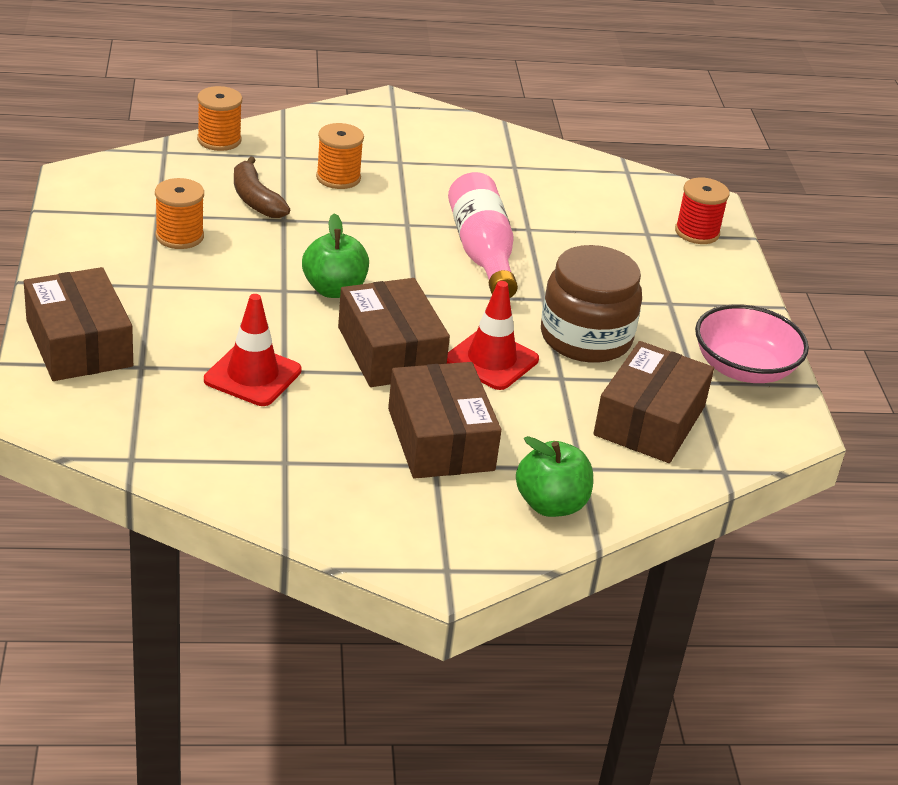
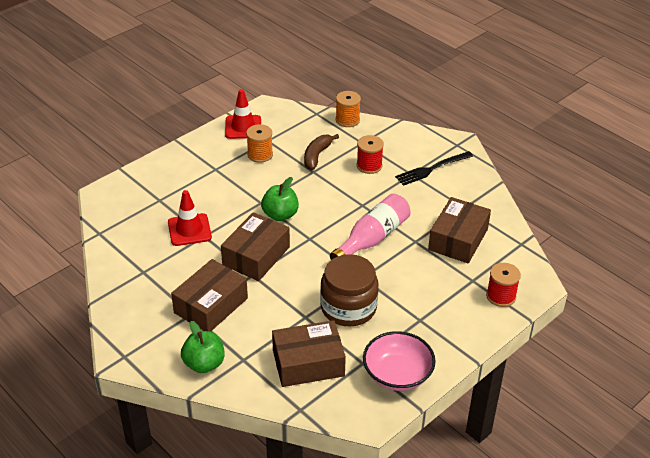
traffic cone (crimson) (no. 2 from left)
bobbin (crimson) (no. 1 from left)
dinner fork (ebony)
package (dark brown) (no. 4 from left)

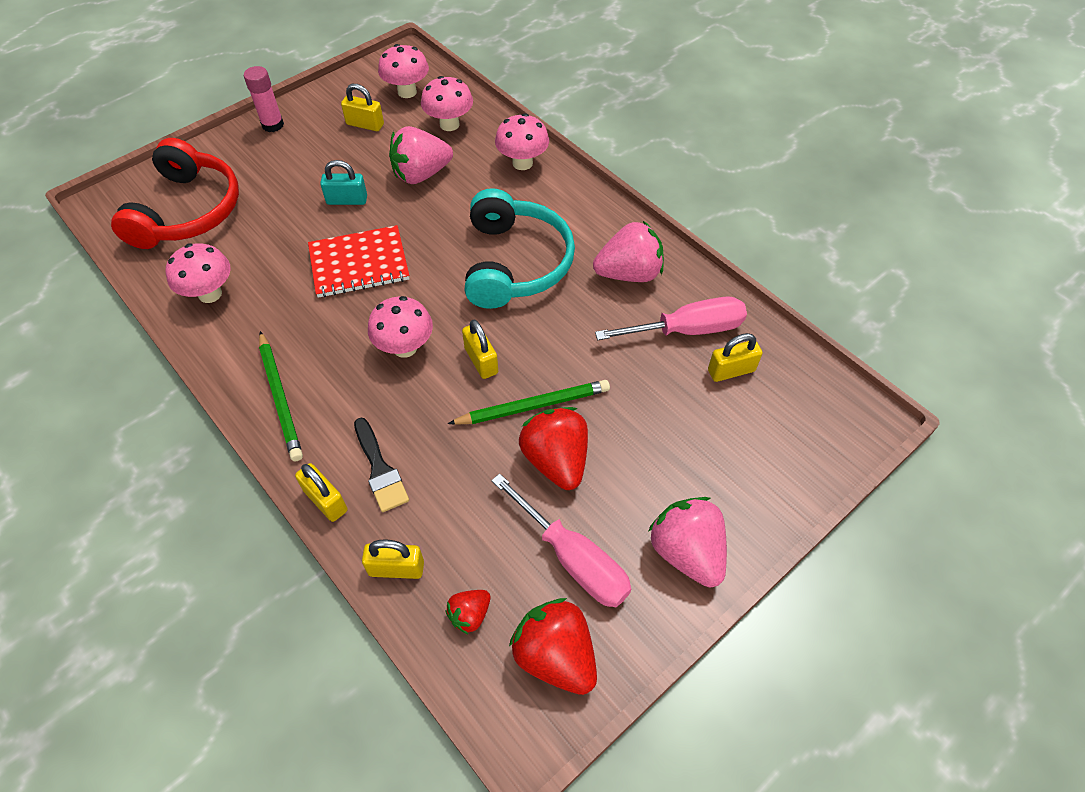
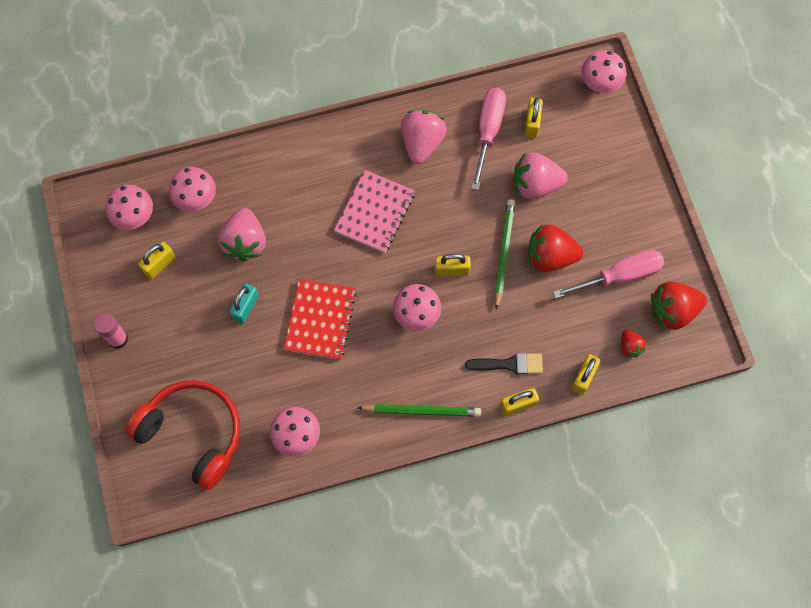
notepad (rose-pink)
strawberry (rose-pink) (no. 3 from left)
toadstool (rose-pink) (no. 5 from left)

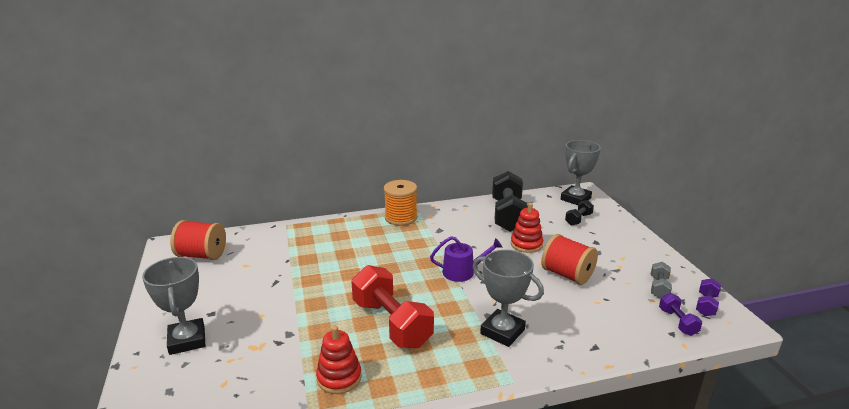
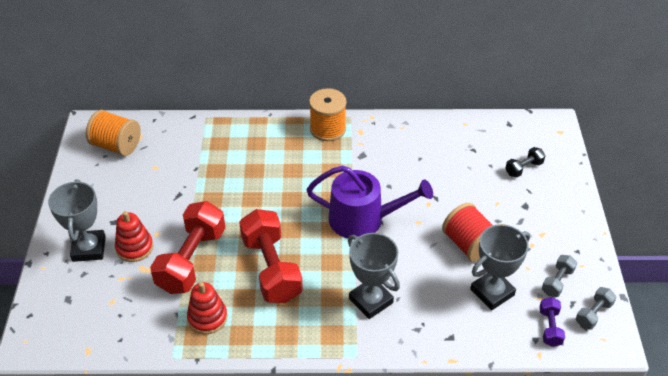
bobbin (bright orange) (no. 1 from left)
stacking toy (crimson) (no. 1 from left)
hand weight (crimson) (no. 1 from left)
sprinkling can (royal purple)
award cup (gray) (no. 3 from left)
hand weight (gray) (no. 2 from left)
hand weight (ebony) (no. 1 from left in the first image)

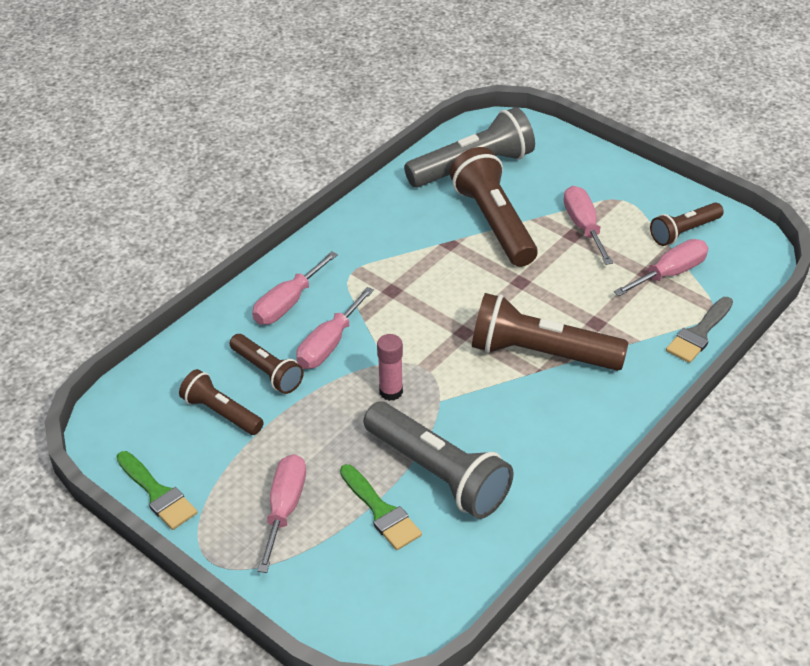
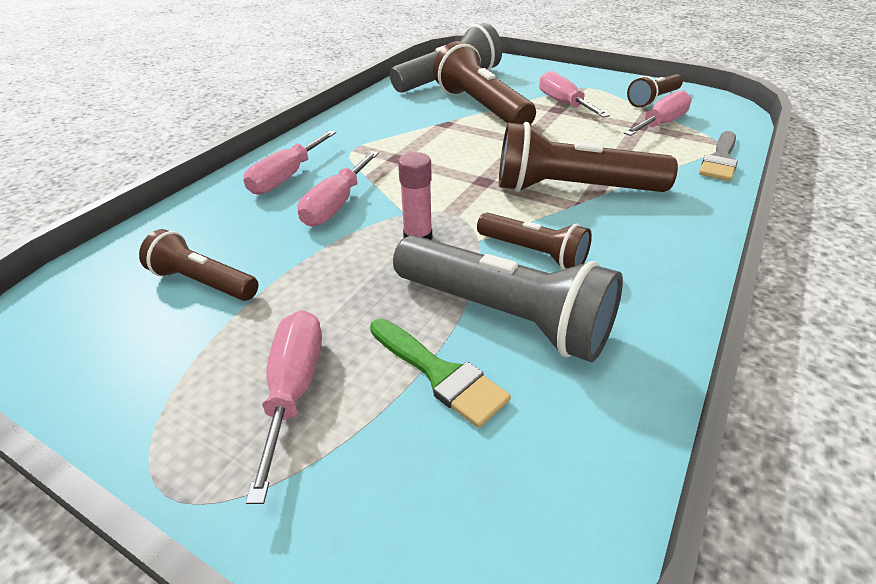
flashlight (dark brown) (no. 3 from left)
paint brush (leaf-green) (no. 1 from left in the first image)

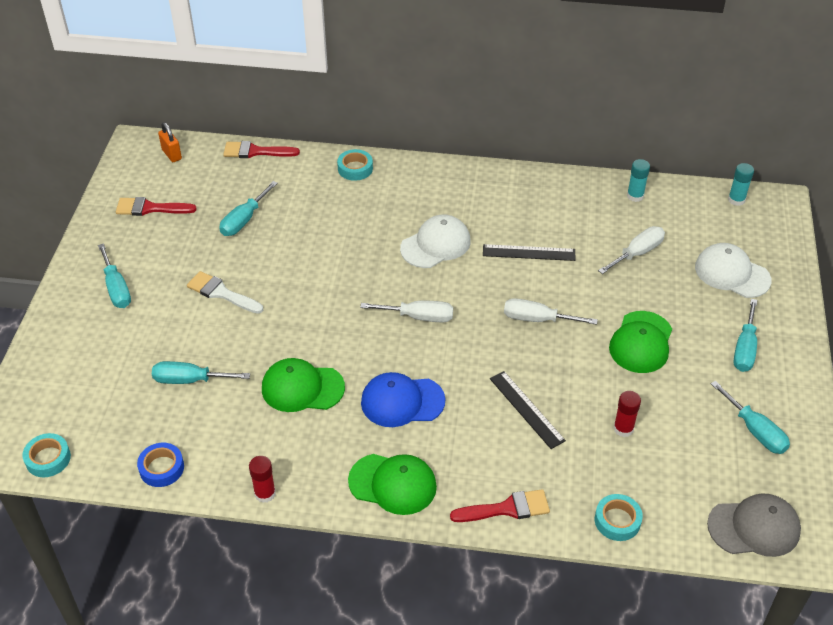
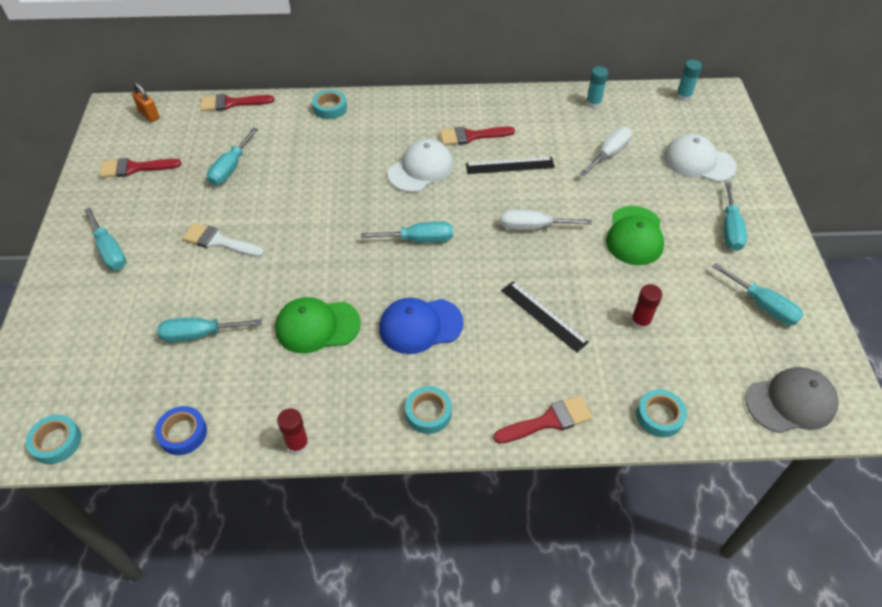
hand screwdriver (turquoise) (no. 4 from left)
sticky tape (turquoise) (no. 3 from left)
paint brush (crimson) (no. 3 from left)

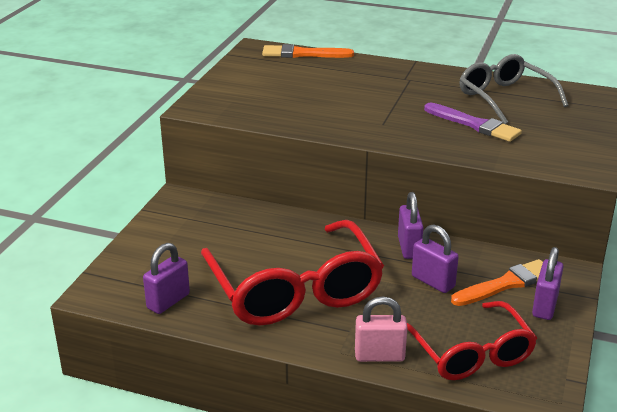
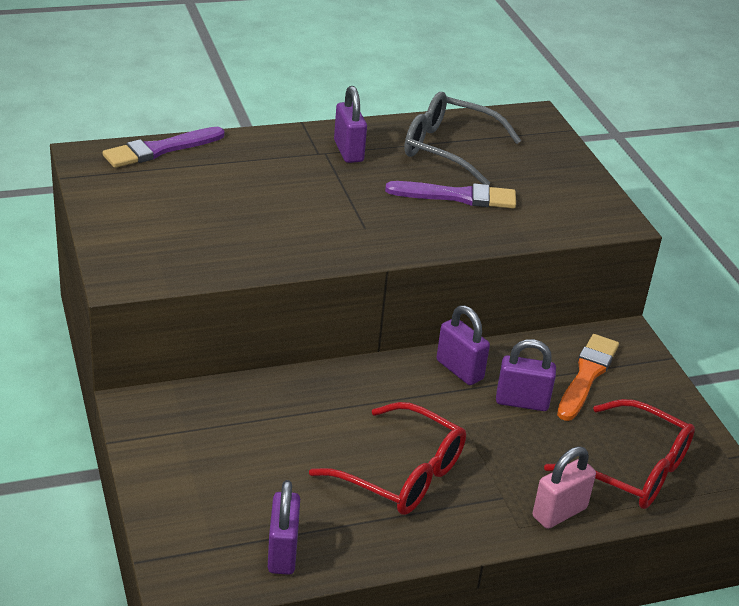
paint brush (royal purple) (no. 1 from left)
eyeglasses (crimson) (no. 1 from left)
lock (royal purple) (no. 2 from left)

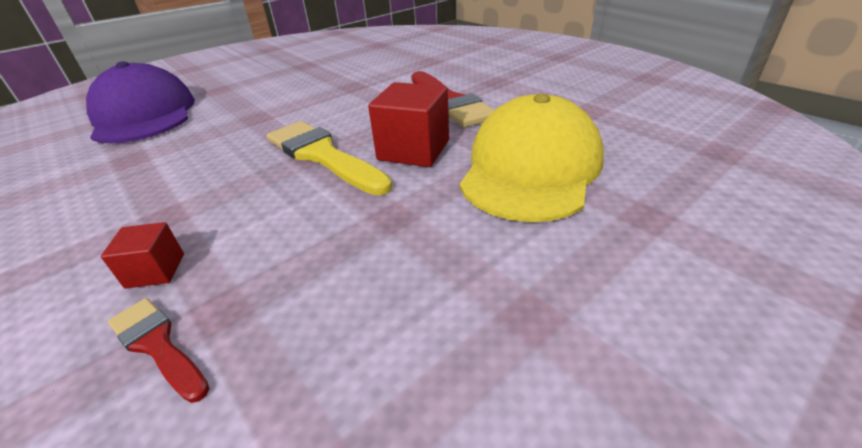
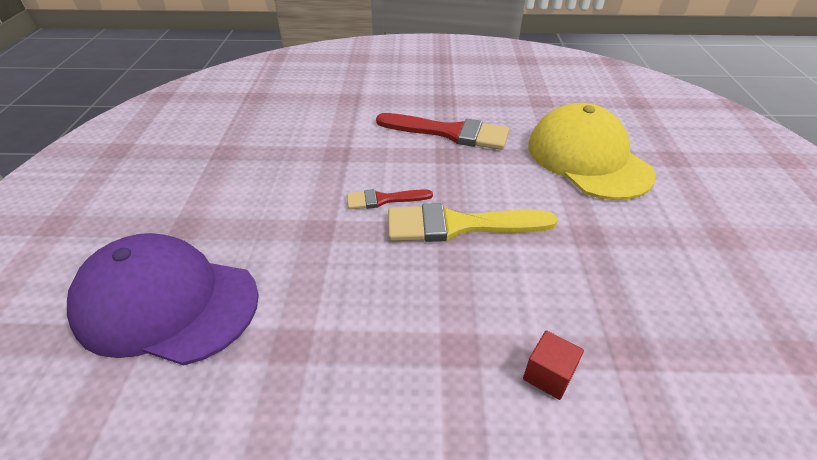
paint brush (crimson) (no. 1 from left)
block (crimson) (no. 2 from left in the first image)

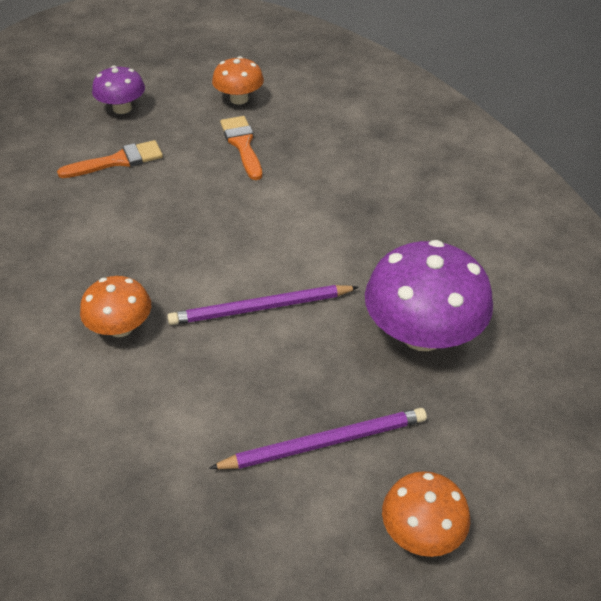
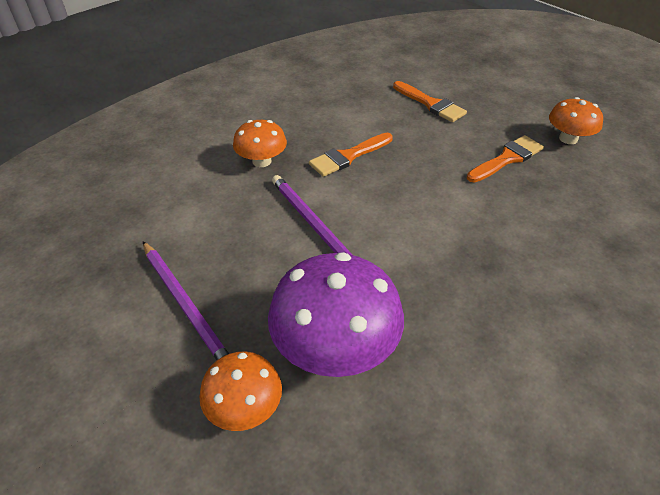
toadstool (bright orange) (no. 1 from left)
paint brush (bright orange) (no. 1 from left)
toadstool (royal purple) (no. 1 from left in the first image)

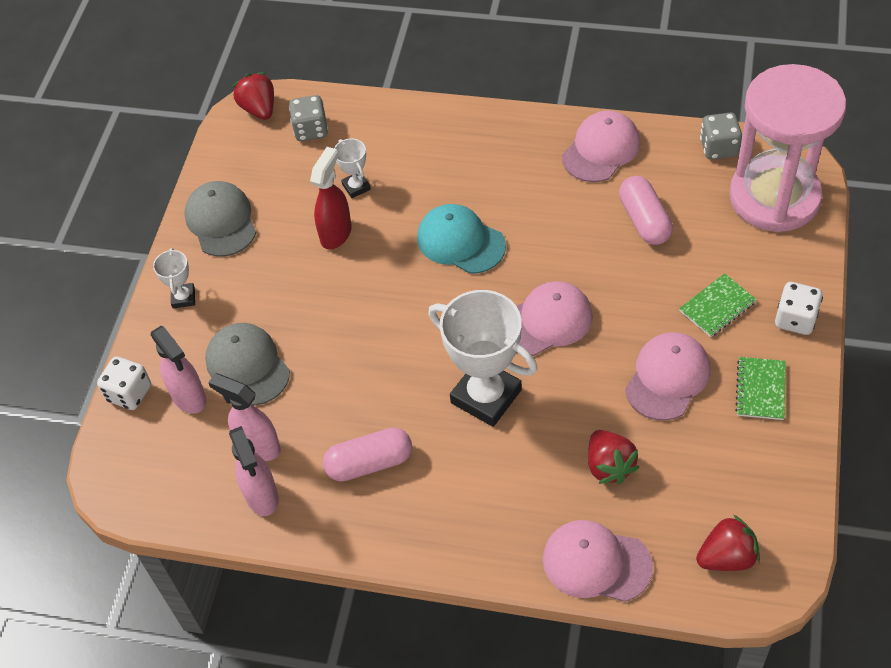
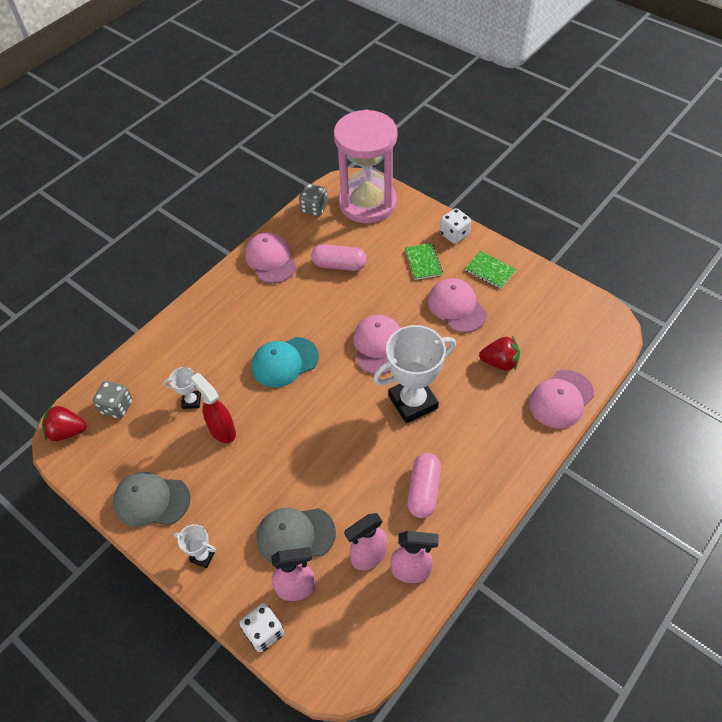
strawberry (crimson) (no. 3 from left in the first image)

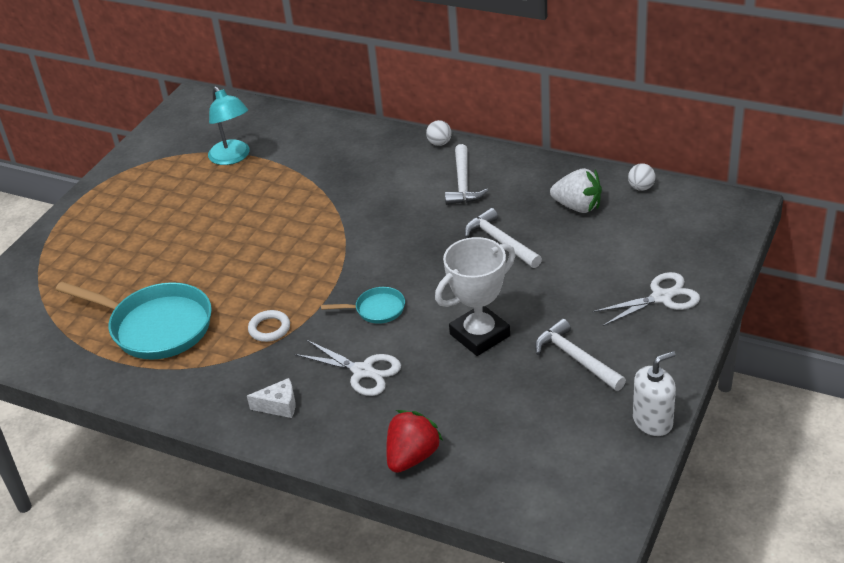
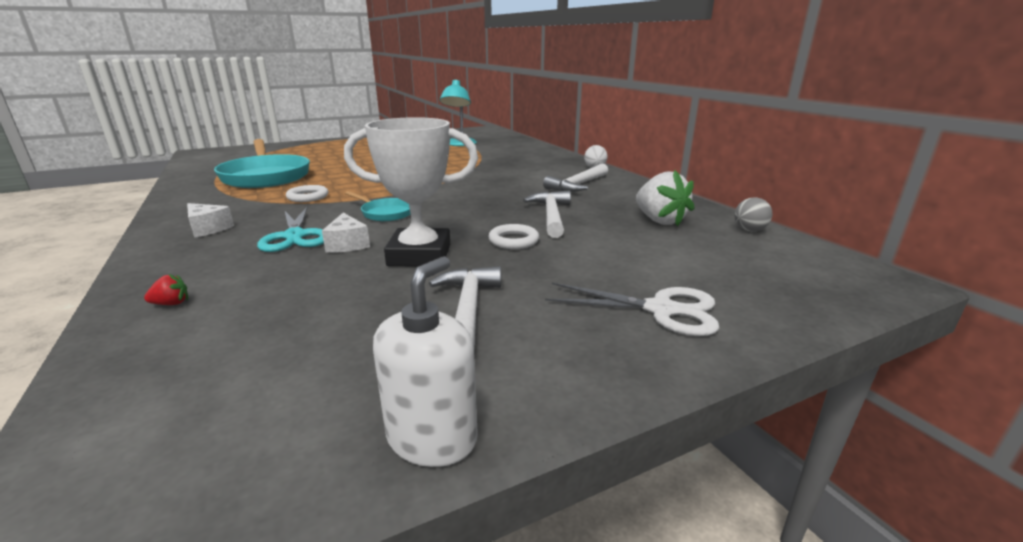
strawberry (crimson)
scissors (turquoise)
cheese (pure white) (no. 2 from left)
soap pump (pure white)
ring (pure white) (no. 2 from left)
ball (gray)

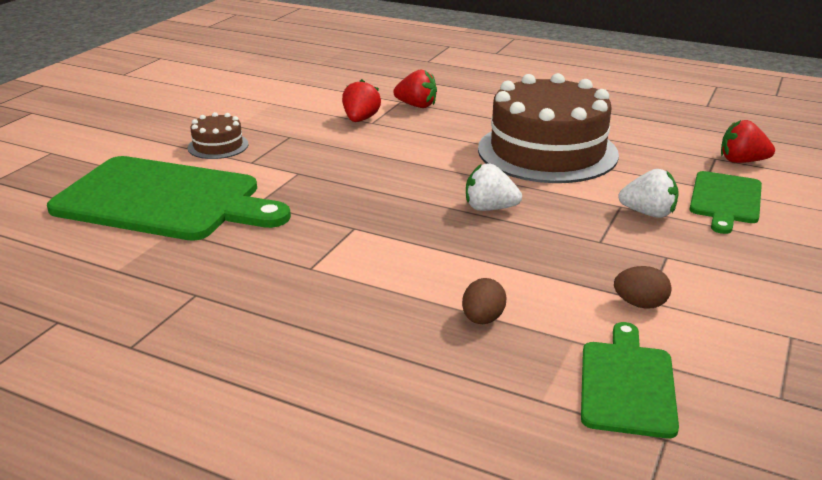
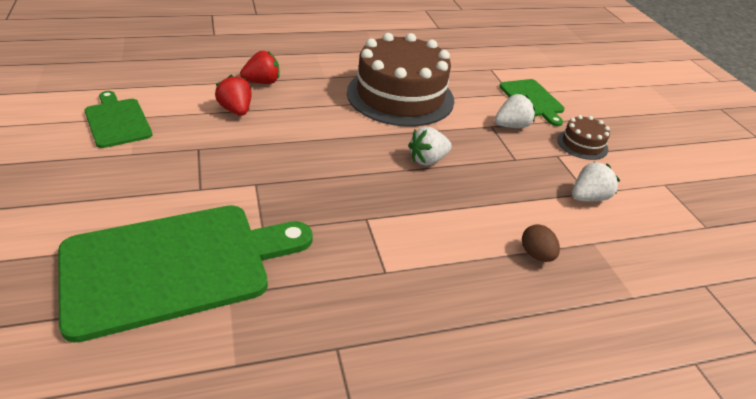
bread board (leaf-green) (no. 1 from left)
cake (dark brown) (no. 2 from left)
strawberry (pure white) (no. 3 from left)
strawberry (crimson) (no. 3 from left in the first image)

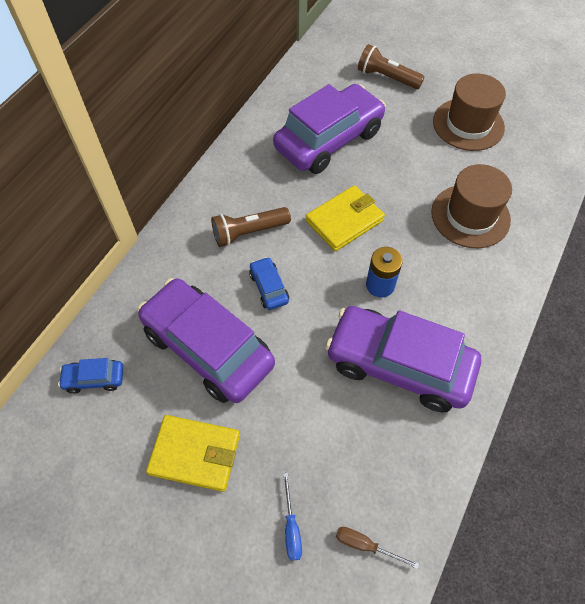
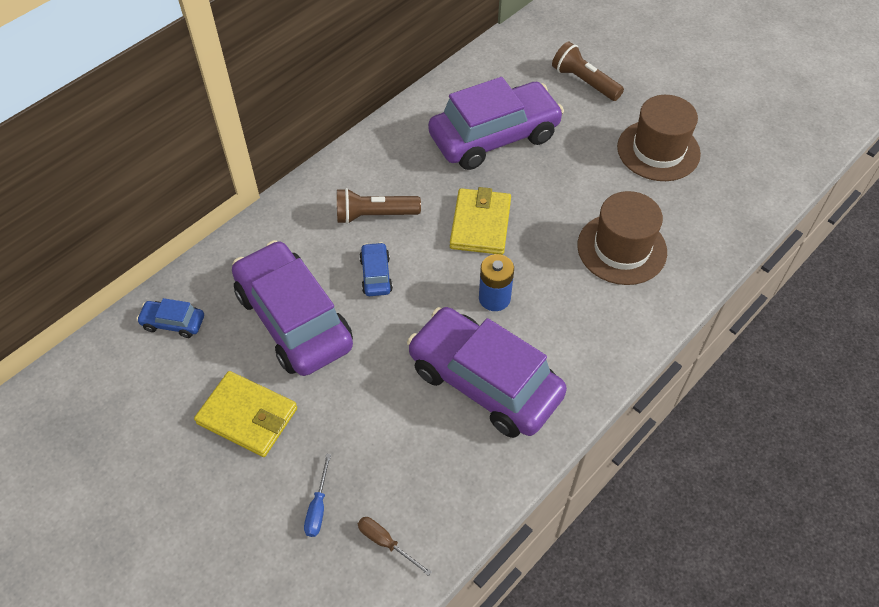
billfold (bright yellow) (no. 2 from left)

